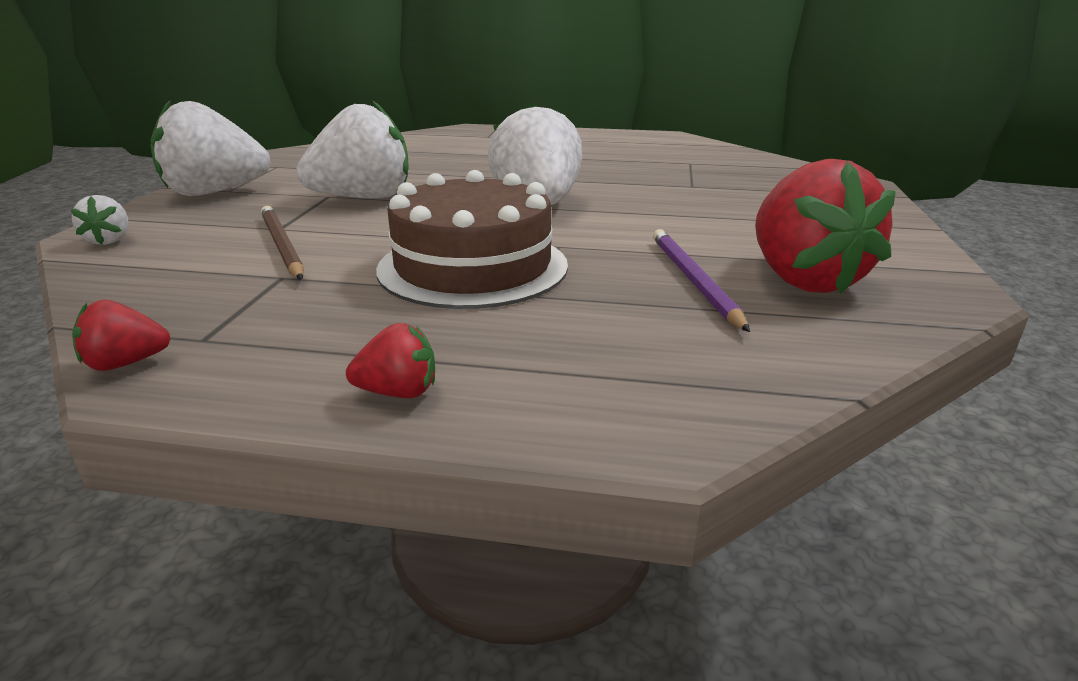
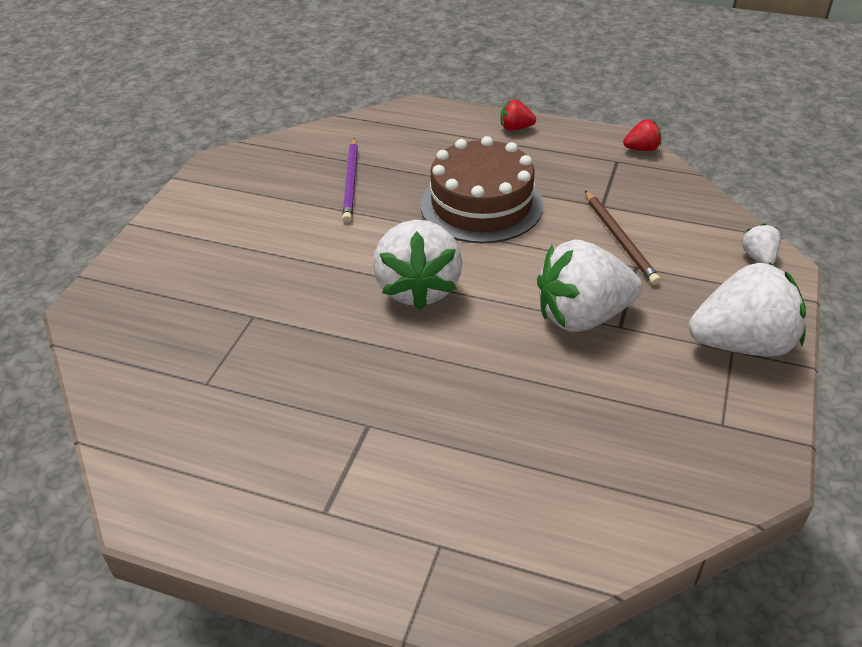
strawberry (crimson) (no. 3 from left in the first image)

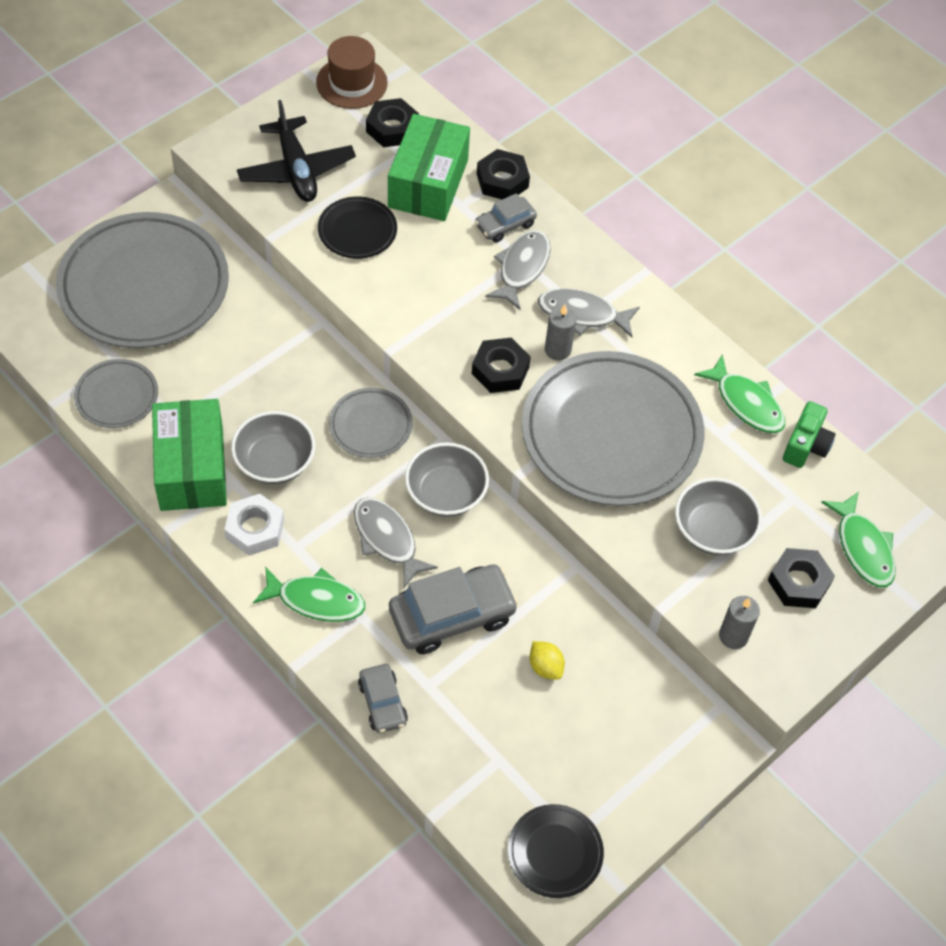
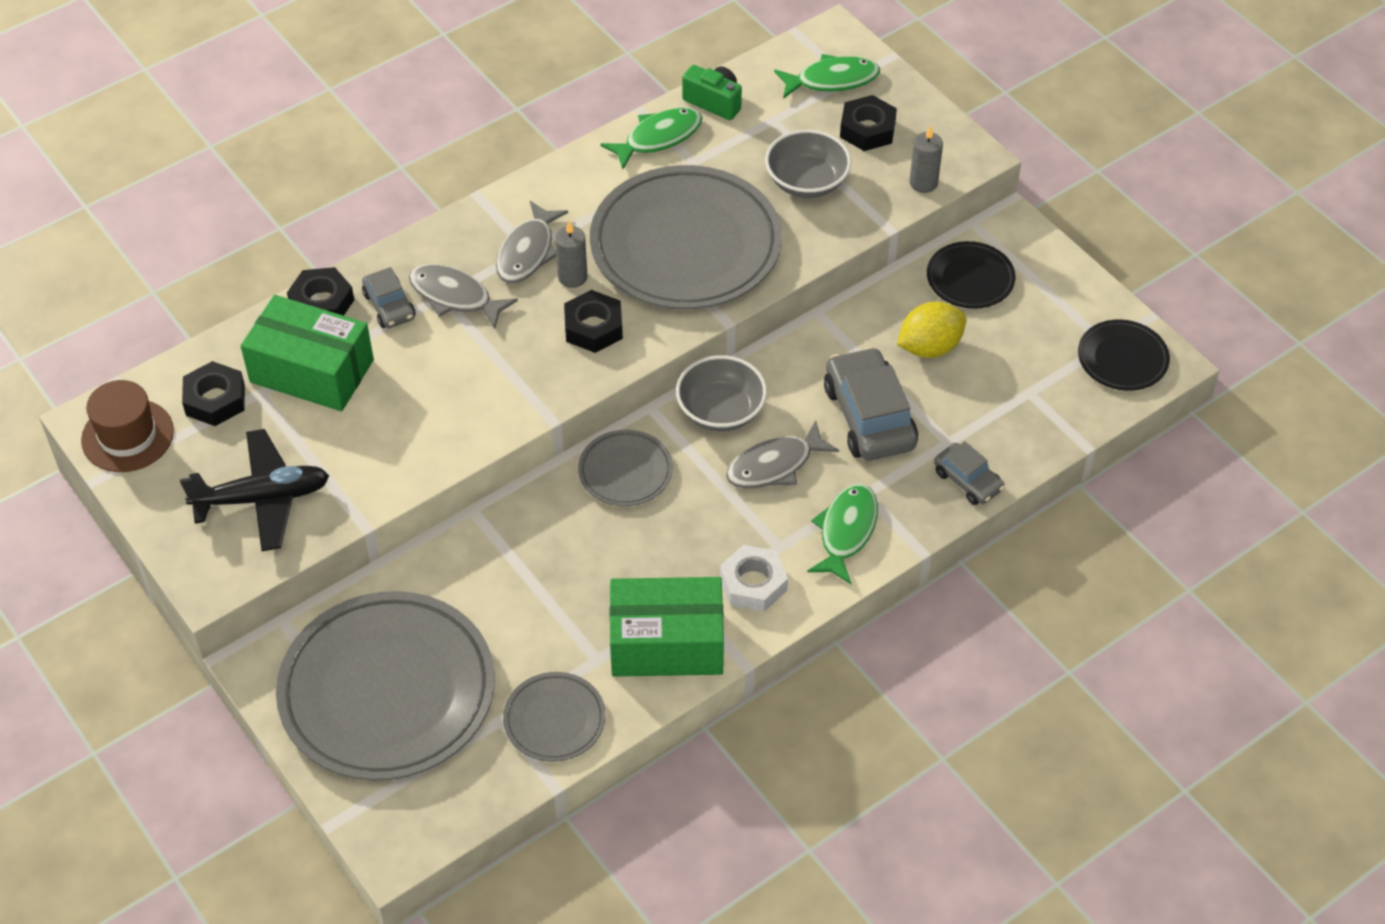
toy lemon (bright yellow)
plate (ebony) (no. 1 from left)
automobile (gray) (no. 3 from left)
serving bowl (gray) (no. 1 from left in the first image)

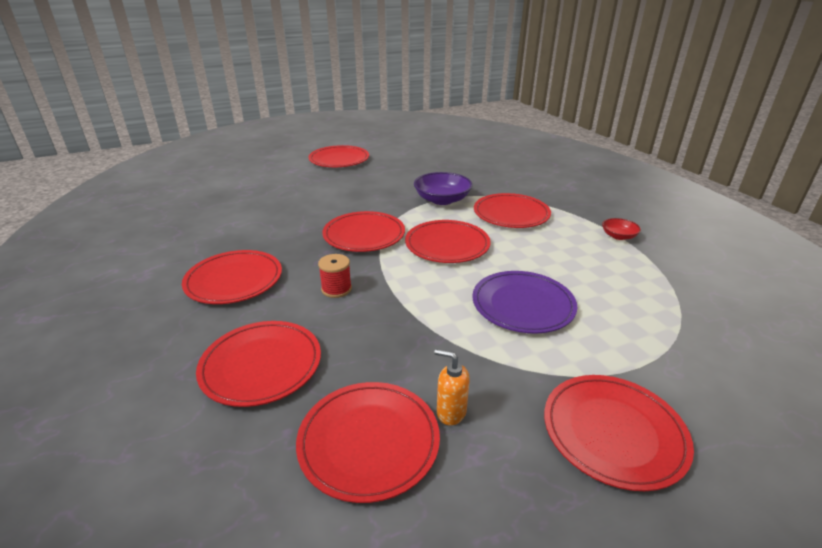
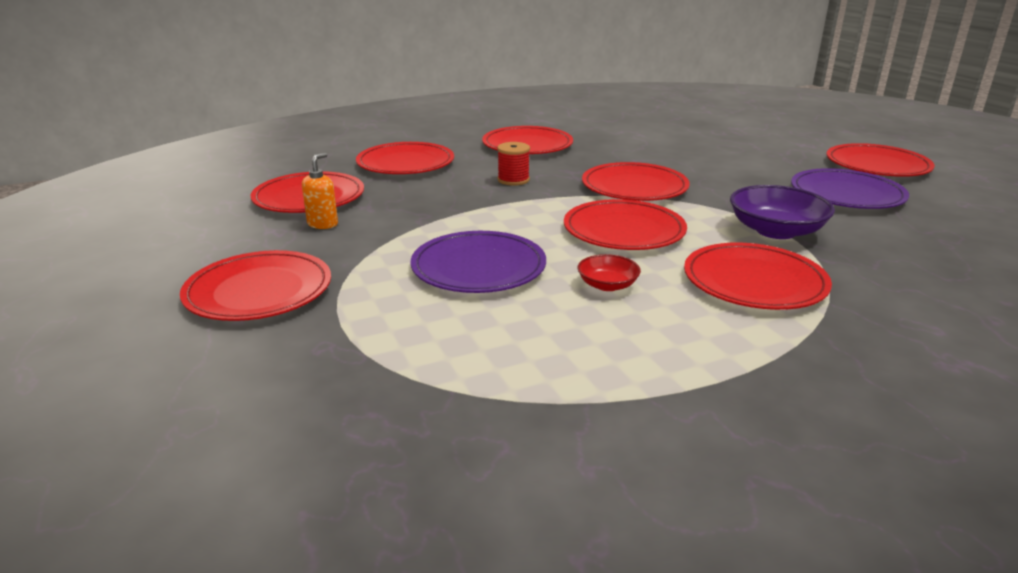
serving bowl (crimson)
plate (royal purple) (no. 2 from left)

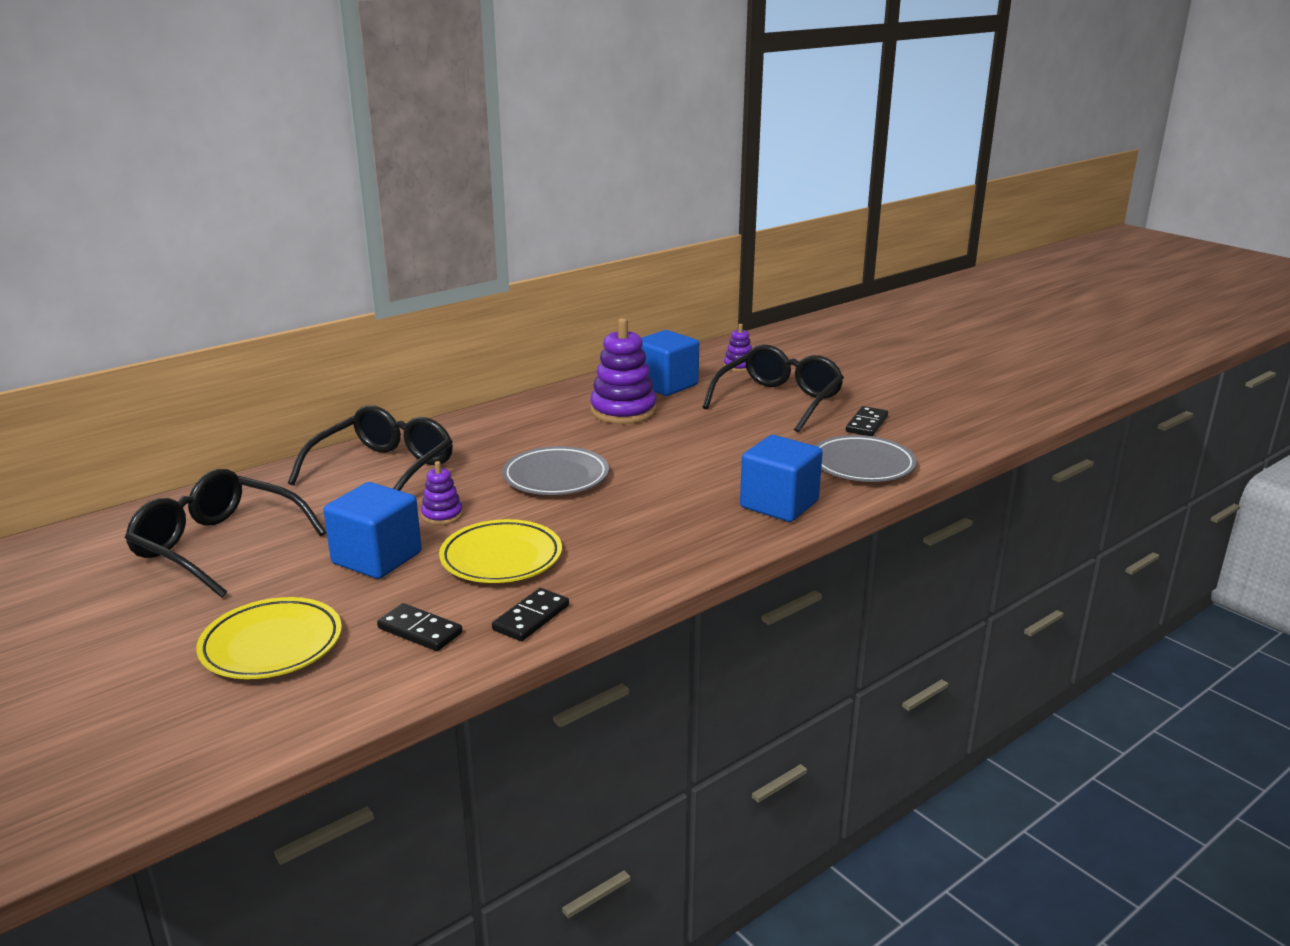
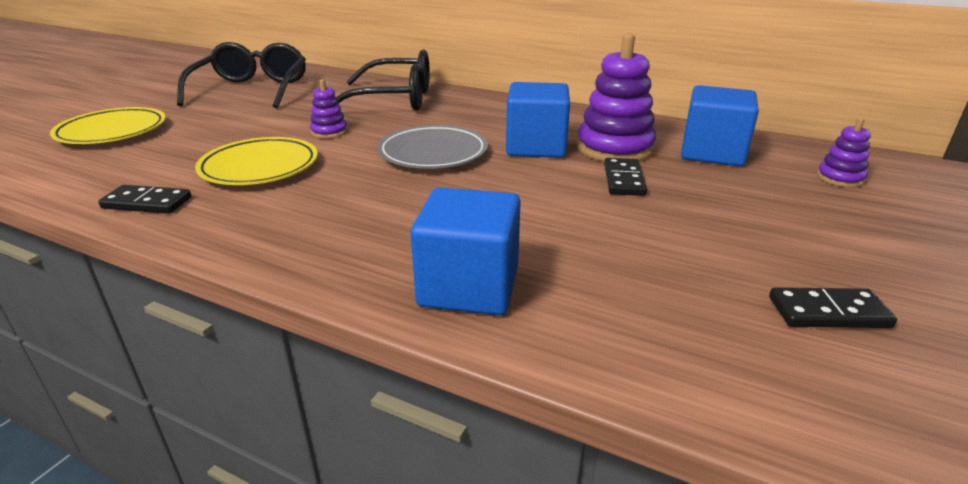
block (royal blue) (no. 2 from left)
domino (ebony) (no. 2 from left)
eyeglasses (ebony) (no. 3 from left in the first image)
plate (gray) (no. 2 from left in the first image)

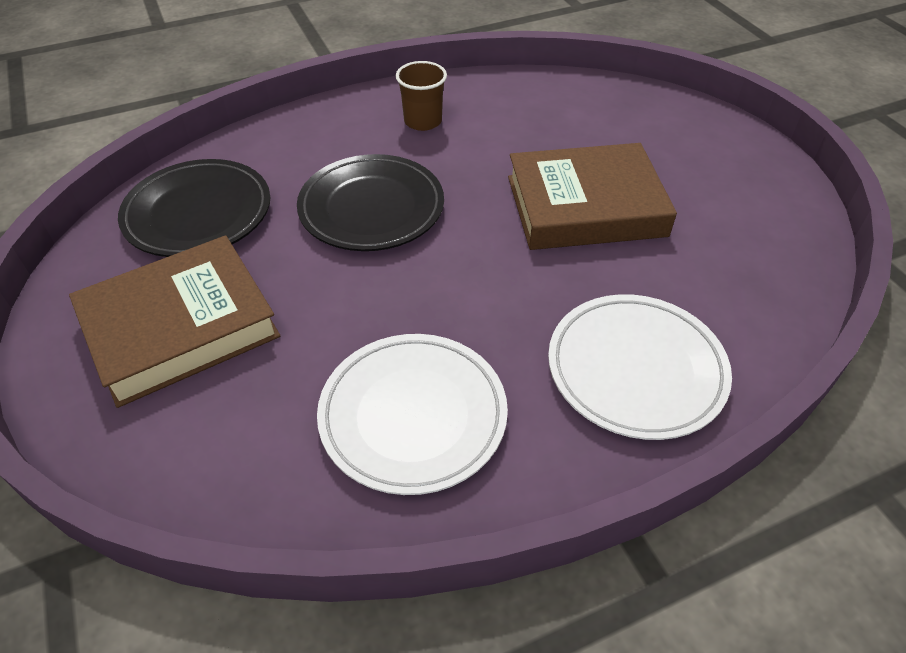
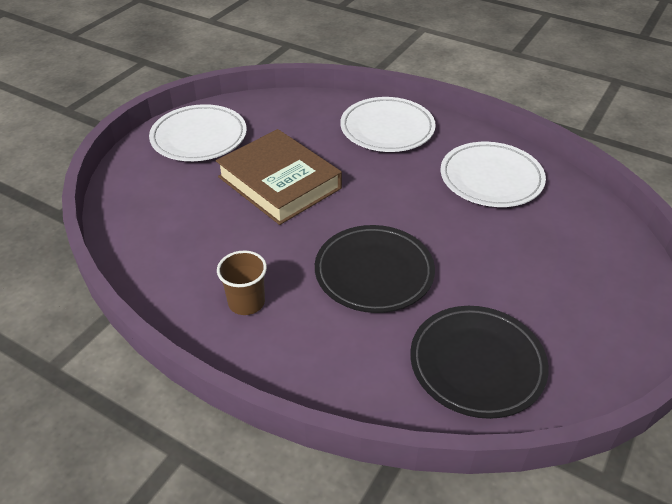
plate (pure white) (no. 1 from left)
book (dark brown) (no. 1 from left in the first image)

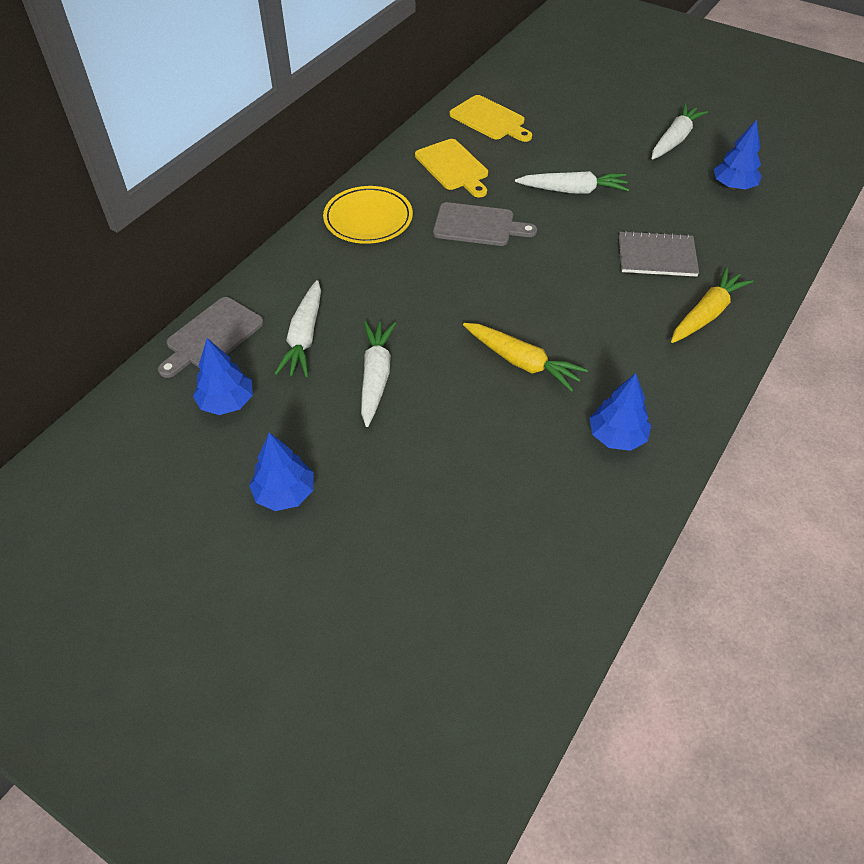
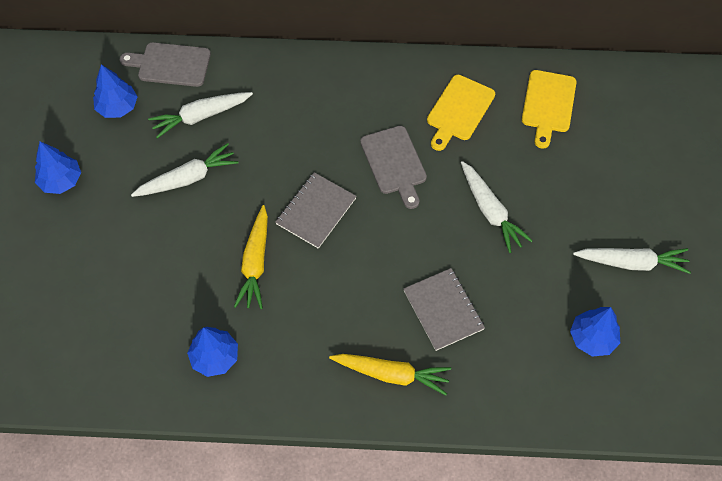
notepad (gray) (no. 1 from left)
plate (bright yellow)

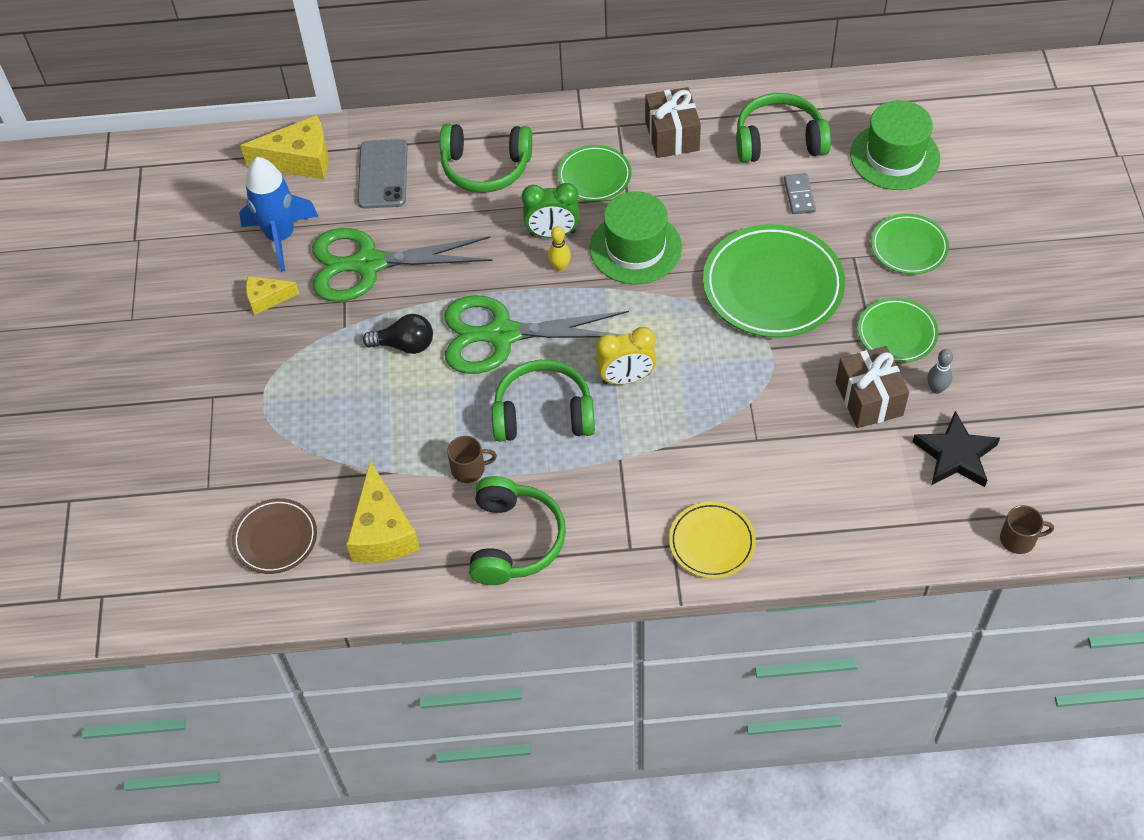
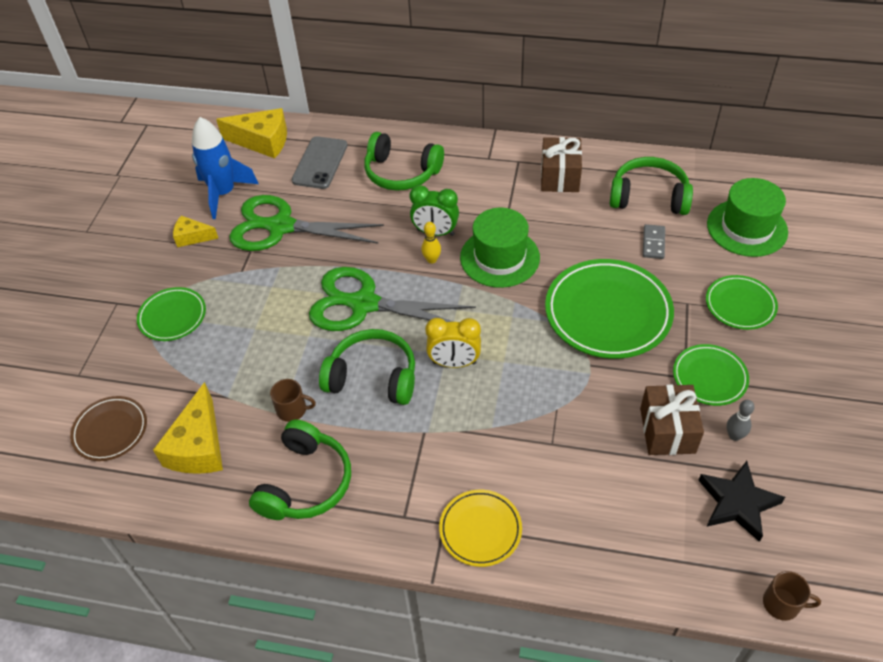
plate (leaf-green) (no. 1 from left)
lightbulb (ebony)

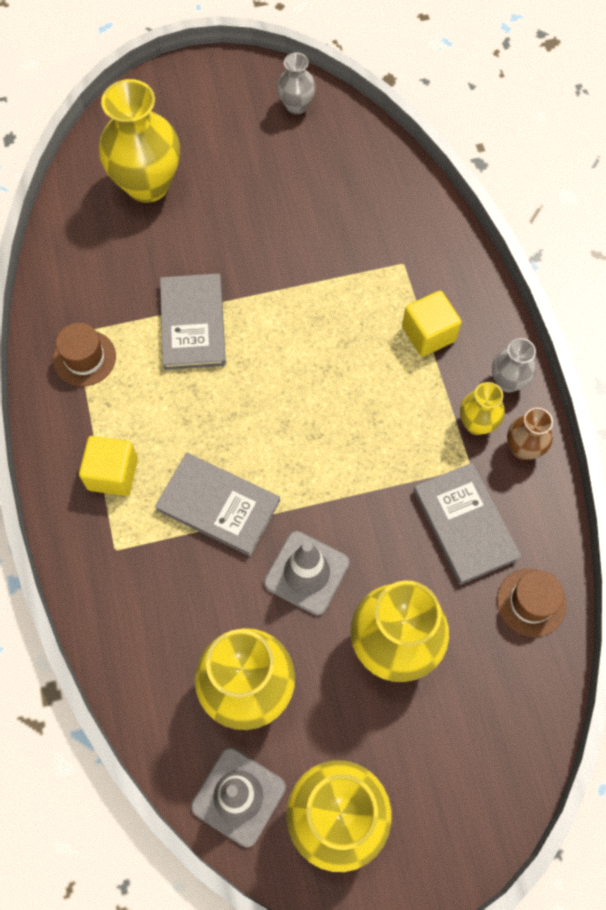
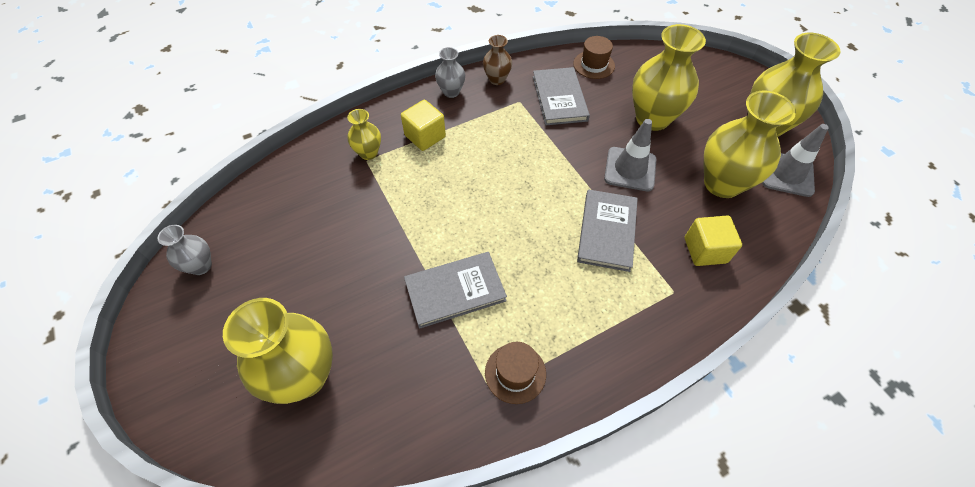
flower vase (bright yellow) (no. 2 from left)
book (gray) (no. 2 from left)
block (bright yellow) (no. 2 from left)

